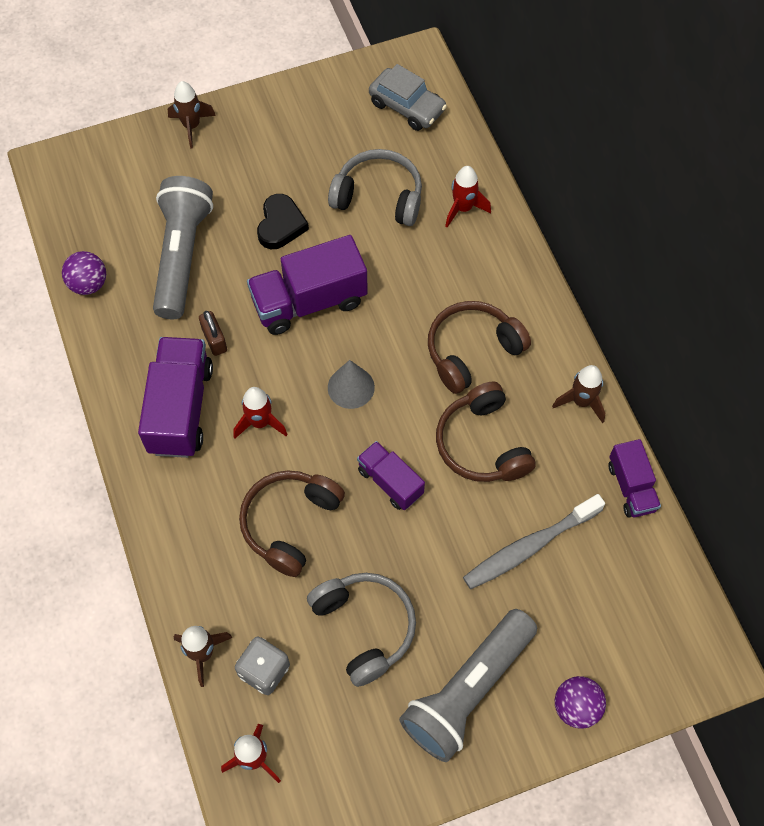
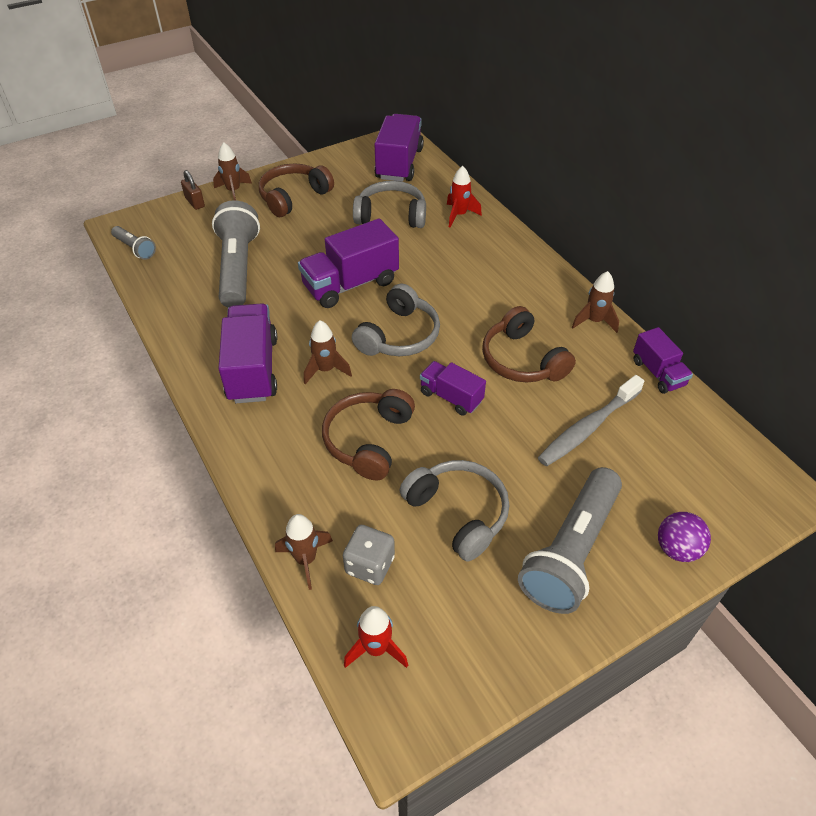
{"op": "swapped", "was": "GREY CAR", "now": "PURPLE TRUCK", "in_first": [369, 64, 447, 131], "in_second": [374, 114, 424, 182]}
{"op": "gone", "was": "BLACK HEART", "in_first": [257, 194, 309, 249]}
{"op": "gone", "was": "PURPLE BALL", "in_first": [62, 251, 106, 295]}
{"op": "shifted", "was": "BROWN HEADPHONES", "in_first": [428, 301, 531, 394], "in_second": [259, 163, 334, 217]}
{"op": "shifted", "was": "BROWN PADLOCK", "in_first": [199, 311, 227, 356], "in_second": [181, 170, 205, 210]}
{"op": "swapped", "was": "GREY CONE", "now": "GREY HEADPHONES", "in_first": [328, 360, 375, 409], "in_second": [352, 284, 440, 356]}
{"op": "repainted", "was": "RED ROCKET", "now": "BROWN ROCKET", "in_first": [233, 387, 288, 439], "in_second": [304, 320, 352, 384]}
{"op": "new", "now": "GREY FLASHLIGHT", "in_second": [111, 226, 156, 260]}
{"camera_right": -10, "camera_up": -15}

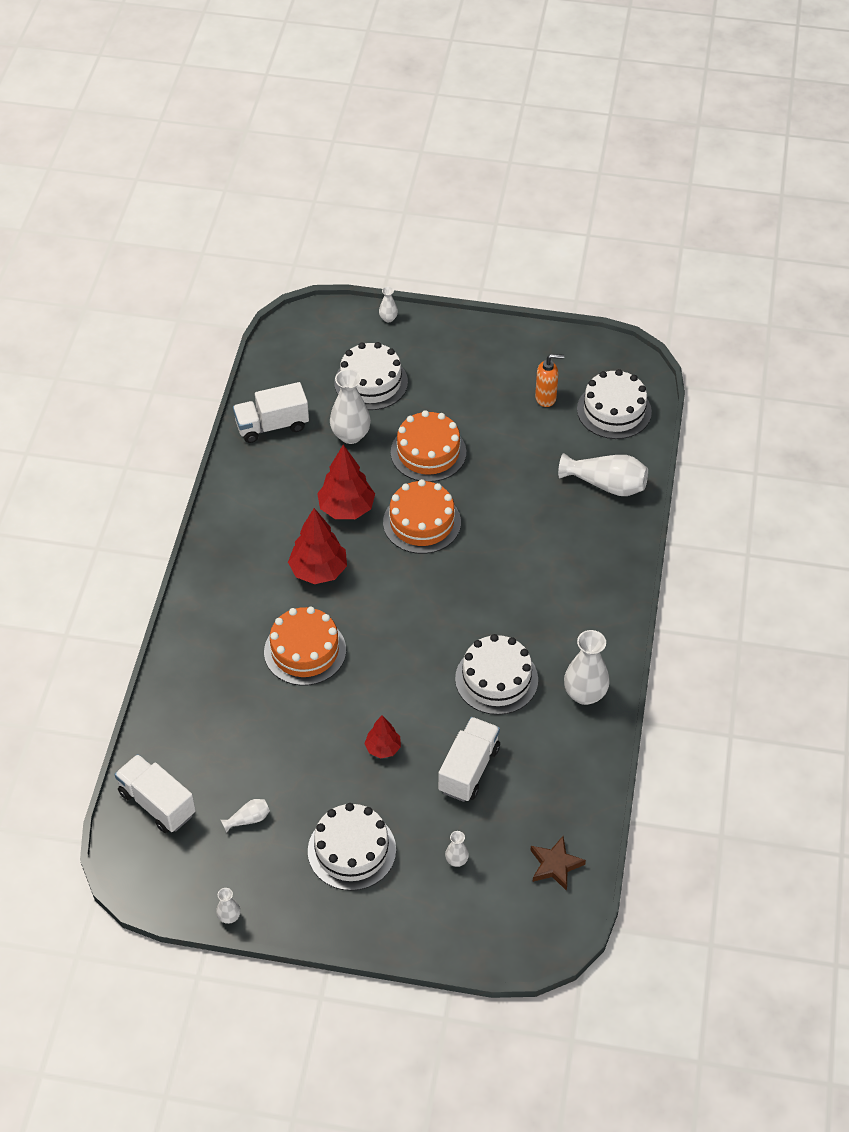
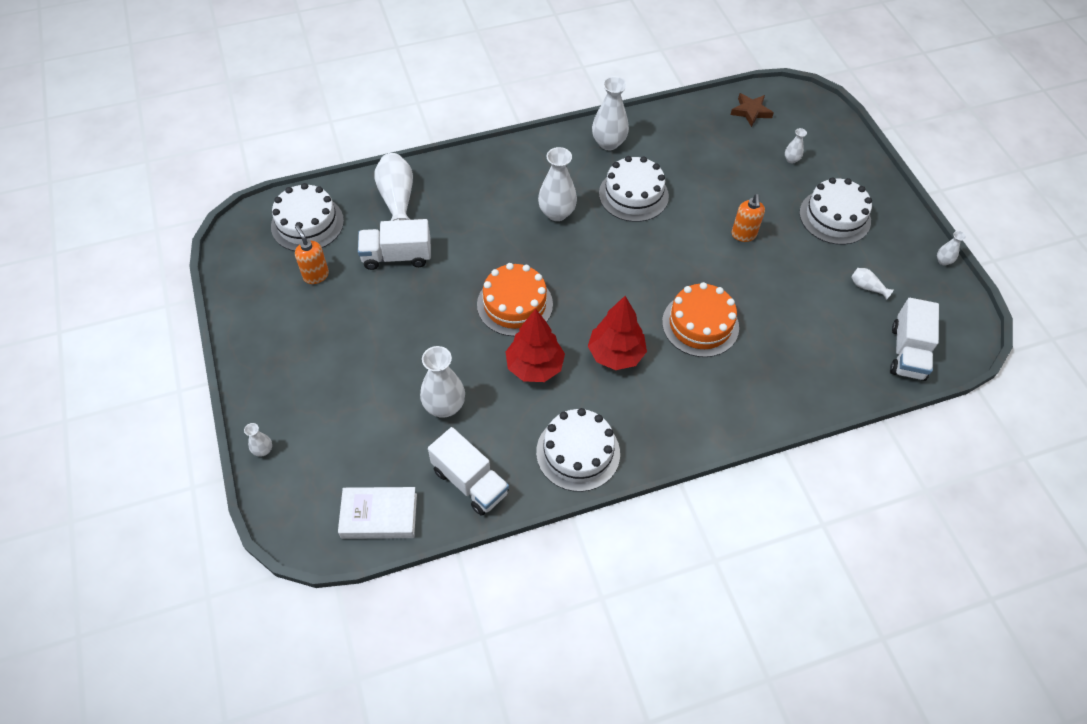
{"op": "shifted", "was": "WHITE CAKE", "in_first": [334, 342, 408, 410], "in_second": [536, 408, 620, 492]}
{"op": "gone", "was": "ORANGE CAKE", "in_first": [391, 410, 466, 482]}
{"op": "swapped", "was": "RED TREE", "now": "ORANGE SOAP DISPENSER", "in_first": [364, 715, 401, 758], "in_second": [732, 194, 765, 242]}
{"op": "shifted", "was": "WHITE TRUCK", "in_first": [438, 717, 500, 802], "in_second": [358, 219, 431, 270]}
{"op": "new", "now": "WHITE VASE", "in_second": [538, 147, 577, 221]}
{"op": "new", "now": "WHITE BOOK", "in_second": [338, 487, 417, 539]}
{"camera_right": -120, "camera_up": 5}

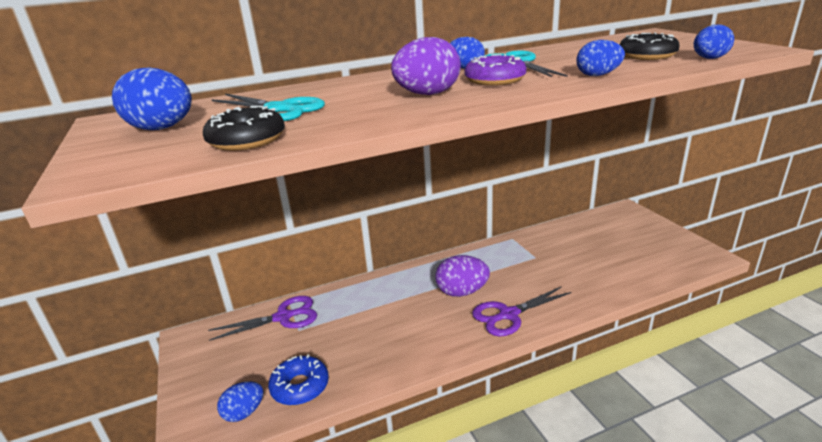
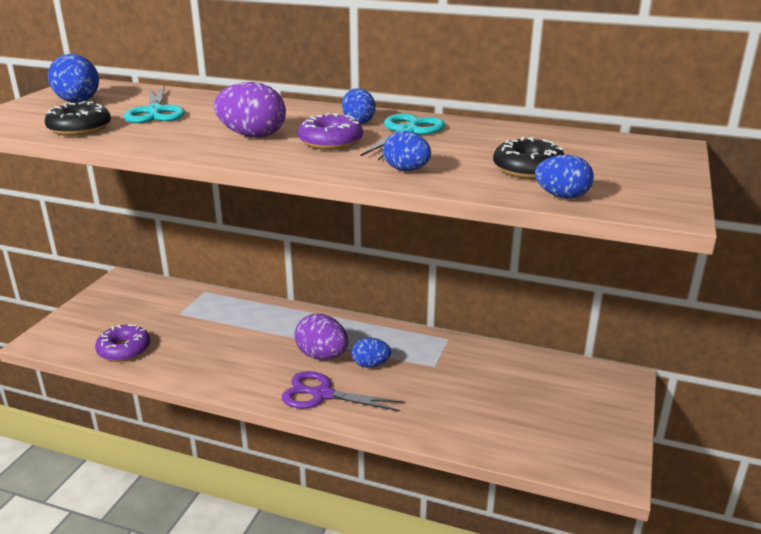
{"op": "gone", "was": "PURPLE SCISSORS", "in_first": [208, 296, 317, 341]}
{"op": "repainted", "was": "BLUE DONUT", "now": "PURPLE DONUT", "in_first": [268, 354, 329, 405], "in_second": [95, 324, 150, 362]}
{"op": "shifted", "was": "BLUE EGG", "in_first": [217, 381, 263, 422], "in_second": [352, 337, 391, 368]}
{"camera_right": 40, "camera_up": 0}

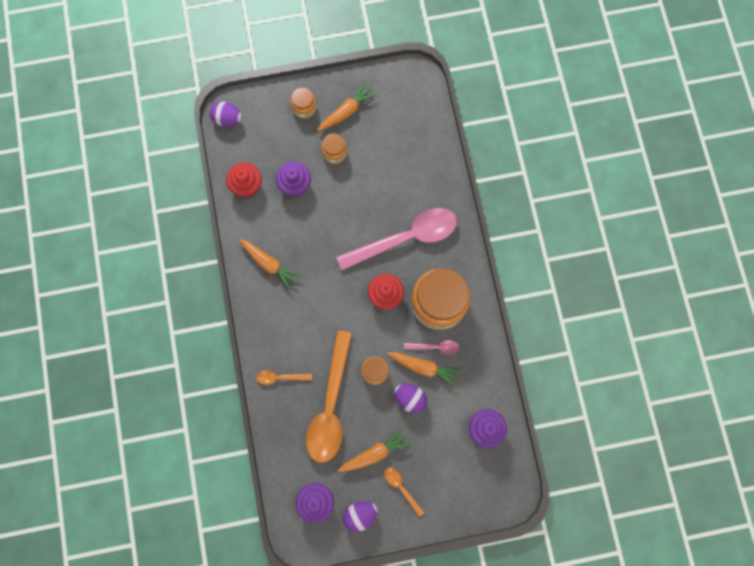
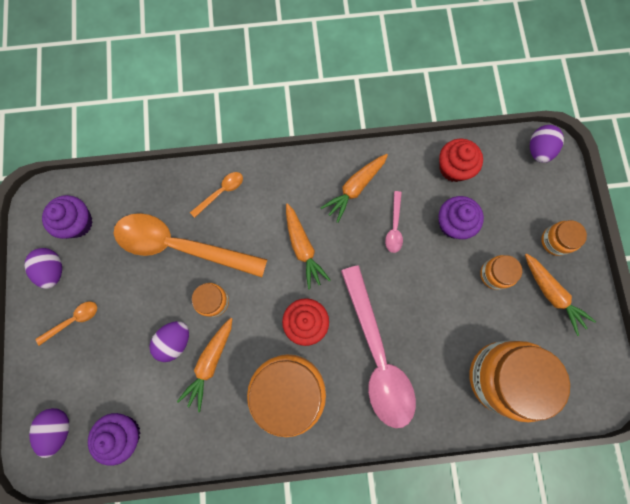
{"op": "shifted", "was": "PINK SPOON", "in_first": [404, 340, 459, 355], "in_second": [385, 191, 403, 253]}
{"op": "rotated", "was": "ORANGE SPOON", "in_first": [256, 370, 312, 385], "in_second": [190, 172, 243, 218], "clockwise": 45}
{"op": "shifted", "was": "ORANGE CARROT", "in_first": [338, 427, 412, 472], "in_second": [286, 203, 331, 290]}
{"op": "new", "now": "ORANGE JAR", "in_second": [470, 341, 570, 422]}
{"op": "new", "now": "PURPLE EGG", "in_second": [29, 408, 69, 458]}
{"camera_right": 95, "camera_up": 0}

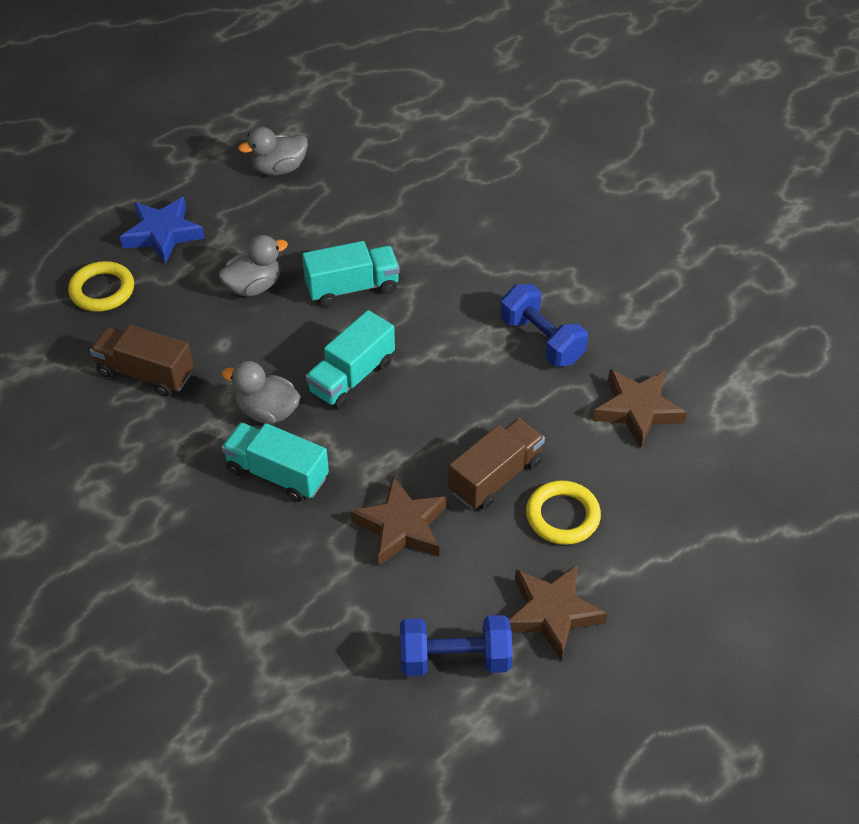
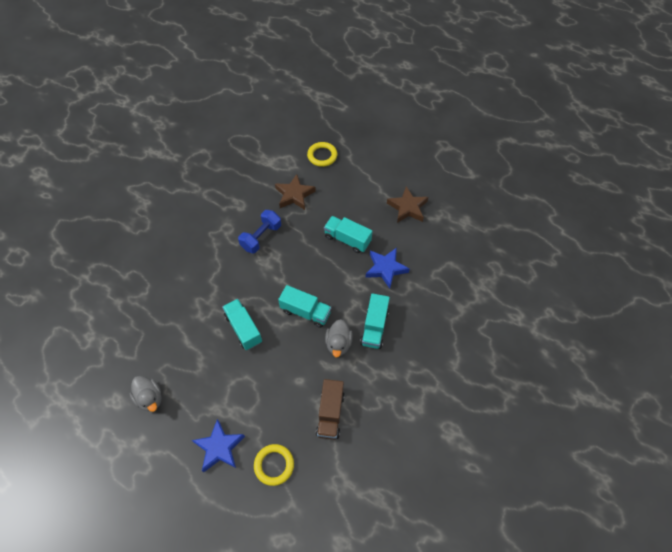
{"op": "gone", "was": "GREY DUCK", "in_first": [218, 235, 288, 297]}
{"op": "repainted", "was": "BROWN TRUCK", "now": "TURQUOISE TRUCK", "in_first": [449, 418, 545, 510], "in_second": [324, 216, 372, 253]}
{"op": "repainted", "was": "BROWN STAR", "now": "BLUE STAR", "in_first": [351, 476, 447, 566], "in_second": [365, 248, 410, 289]}
{"op": "shifted", "was": "YELLOW RING", "in_first": [526, 480, 601, 545], "in_second": [307, 142, 337, 167]}
{"op": "gone", "was": "BLUE DUMBBELL", "in_first": [400, 615, 513, 676]}
{"camera_right": -105, "camera_up": 10}

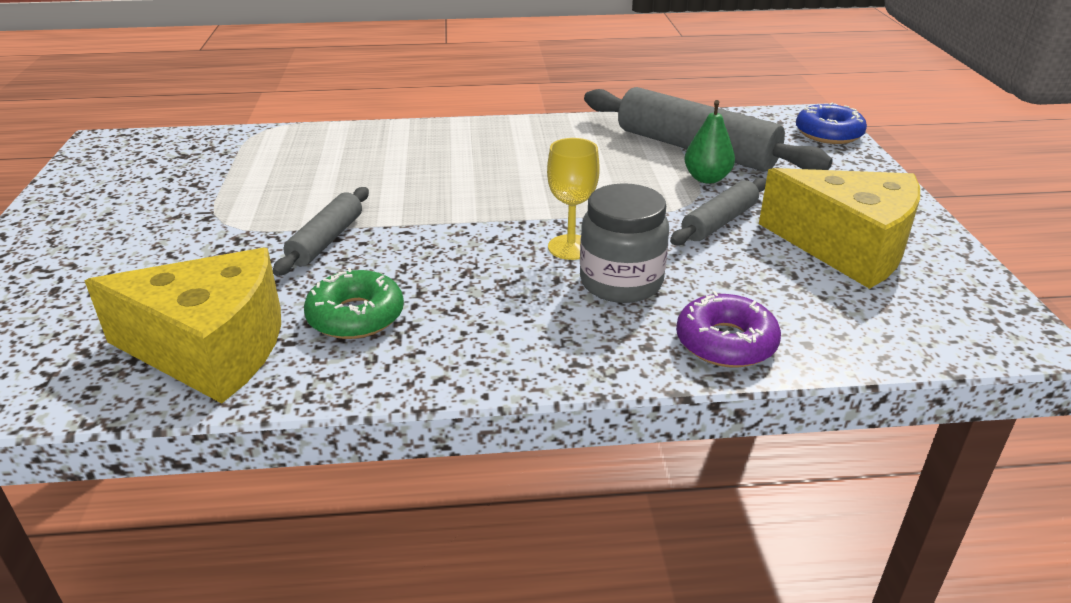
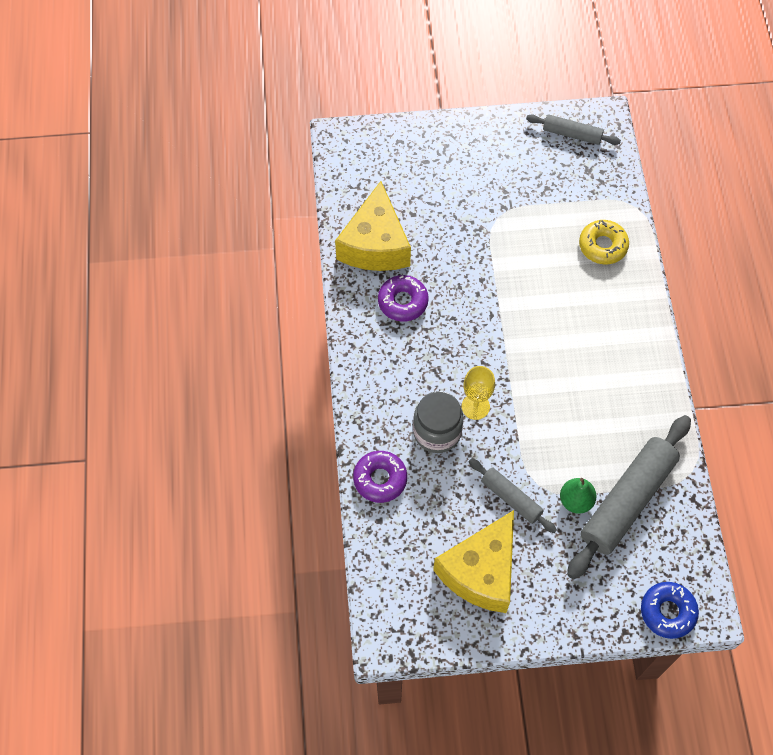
{"op": "shifted", "was": "GREY ROLLING PIN", "in_first": [273, 187, 369, 276], "in_second": [526, 114, 621, 145]}
{"op": "repainted", "was": "GREEN DONUT", "now": "PURPLE DONUT", "in_first": [304, 268, 404, 339], "in_second": [378, 275, 429, 322]}
{"op": "new", "now": "YELLOW DONUT", "in_second": [579, 220, 629, 264]}
{"camera_right": 90, "camera_up": 30}

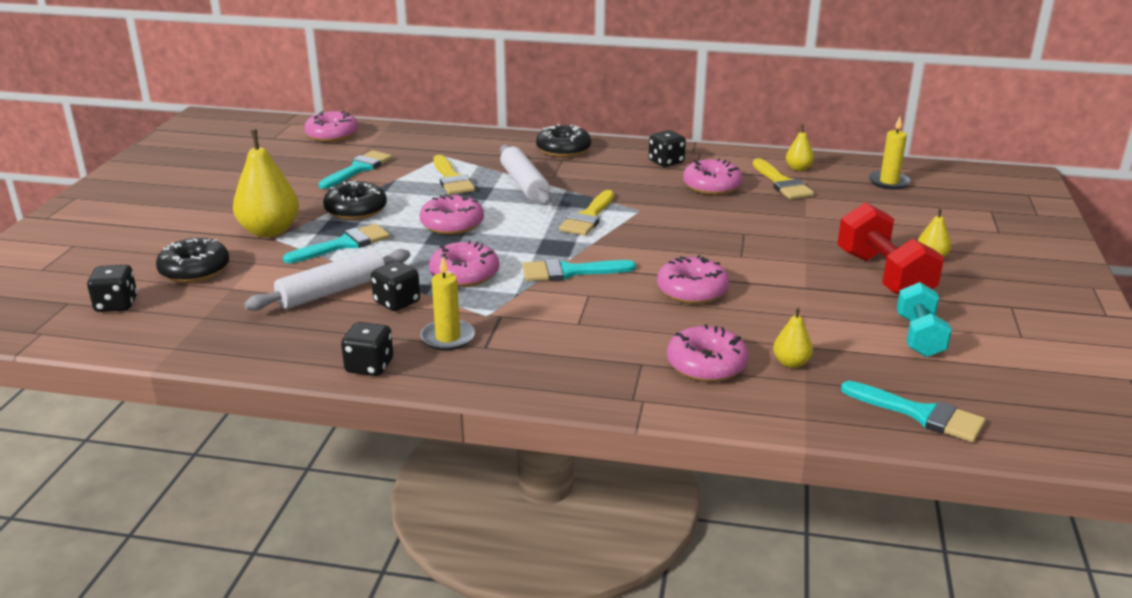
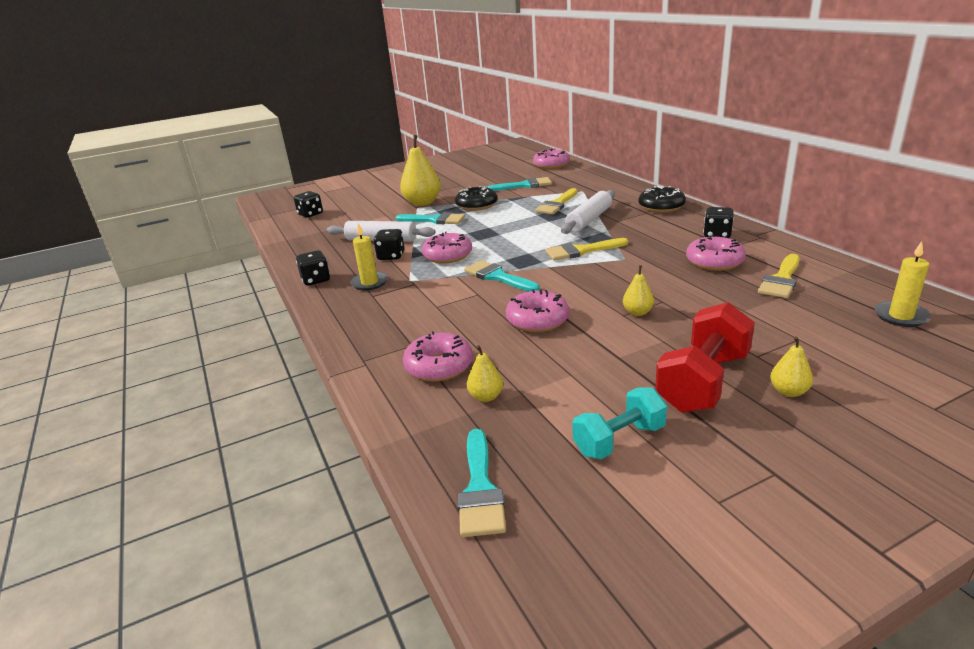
{"op": "shifted", "was": "YELLOW PEAR", "in_first": [786, 125, 814, 171], "in_second": [623, 265, 654, 316]}
{"op": "gone", "was": "PINK DONUT", "in_first": [420, 194, 484, 235]}
{"op": "gone", "was": "BLACK DONUT", "in_first": [156, 238, 229, 283]}
{"camera_right": 55, "camera_up": 0}

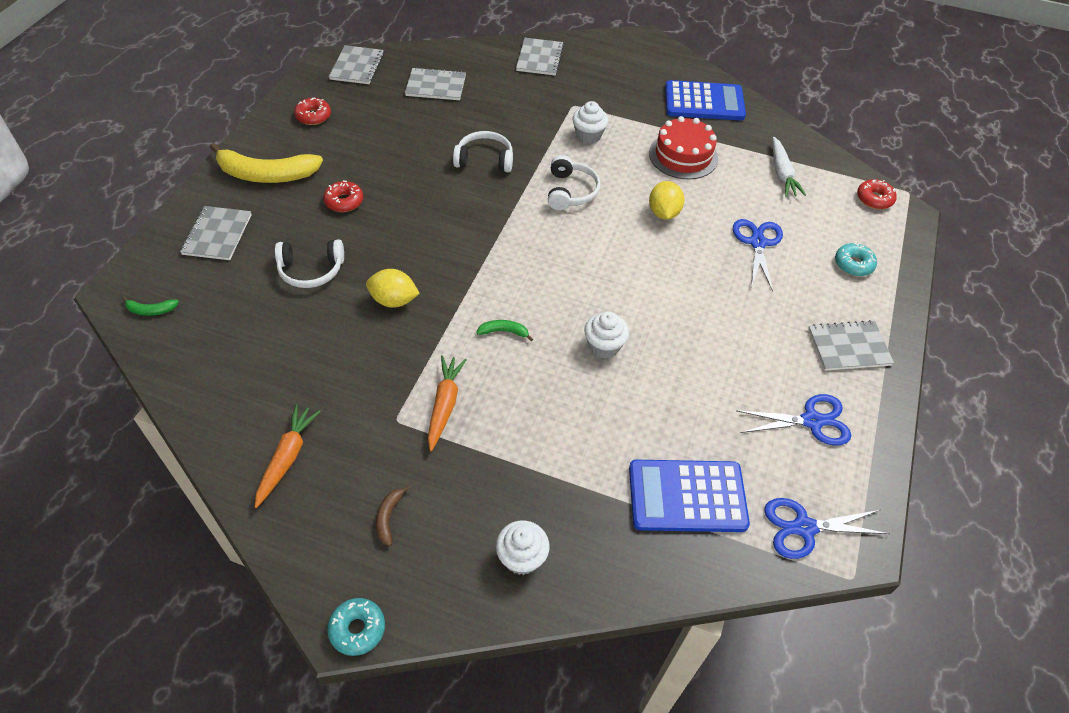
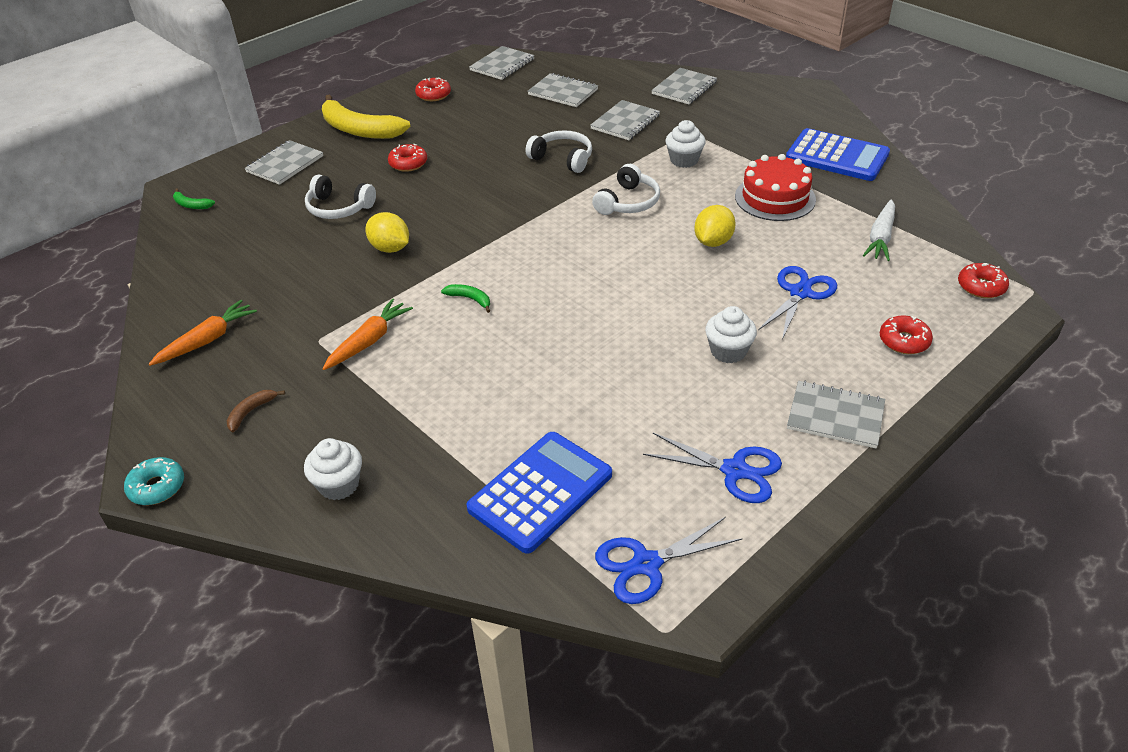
{"op": "repainted", "was": "TURQUOISE DONUT", "now": "RED DONUT", "in_first": [835, 243, 877, 276], "in_second": [880, 315, 933, 354]}
{"op": "shifted", "was": "WHITE CUPCAKE", "in_first": [584, 312, 629, 358], "in_second": [705, 306, 757, 363]}
{"op": "rotated", "was": "BLUE CALCULATOR", "in_first": [629, 460, 750, 532], "in_second": [466, 432, 612, 554], "clockwise": 105}
{"op": "rotated", "was": "BLUE SCISSORS", "in_first": [764, 498, 890, 559], "in_second": [595, 517, 743, 604], "clockwise": -45}
{"op": "new", "now": "GREY NOTEBOOK", "in_second": [590, 100, 660, 140]}
{"camera_right": 30, "camera_up": -10}

